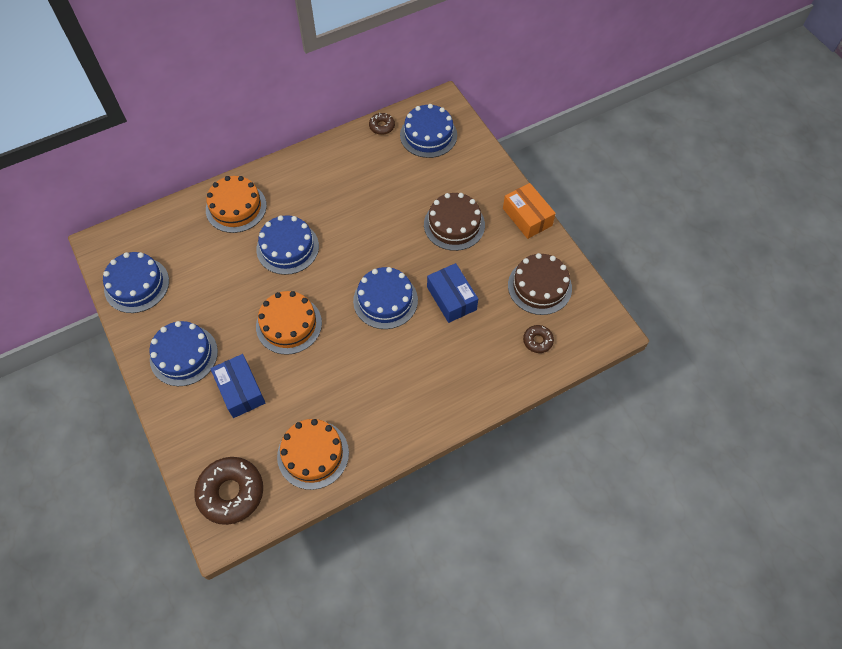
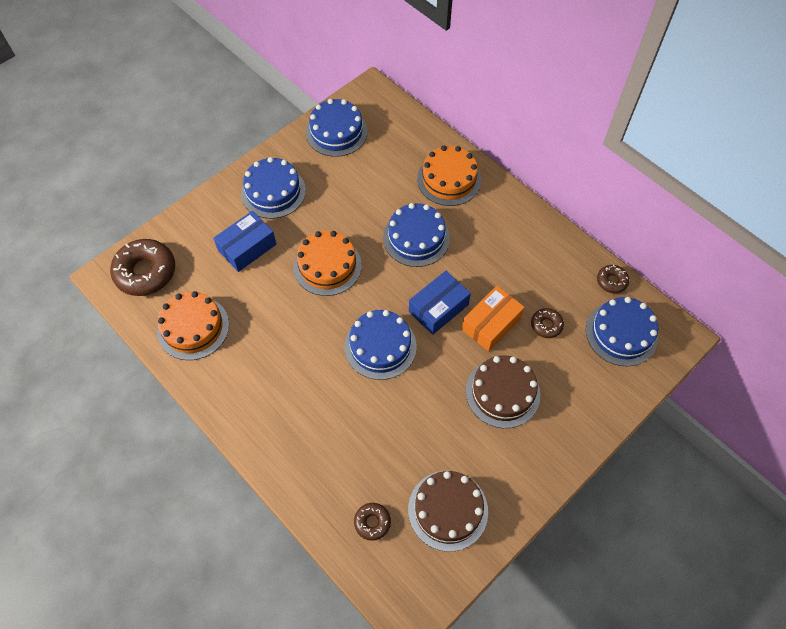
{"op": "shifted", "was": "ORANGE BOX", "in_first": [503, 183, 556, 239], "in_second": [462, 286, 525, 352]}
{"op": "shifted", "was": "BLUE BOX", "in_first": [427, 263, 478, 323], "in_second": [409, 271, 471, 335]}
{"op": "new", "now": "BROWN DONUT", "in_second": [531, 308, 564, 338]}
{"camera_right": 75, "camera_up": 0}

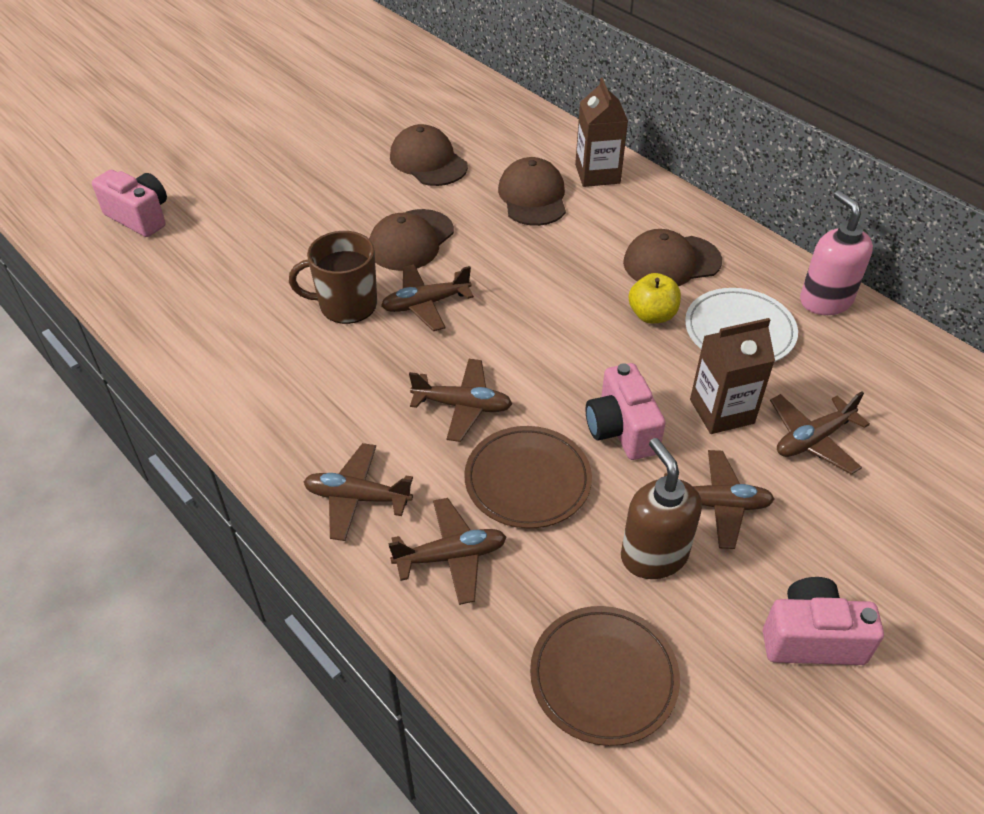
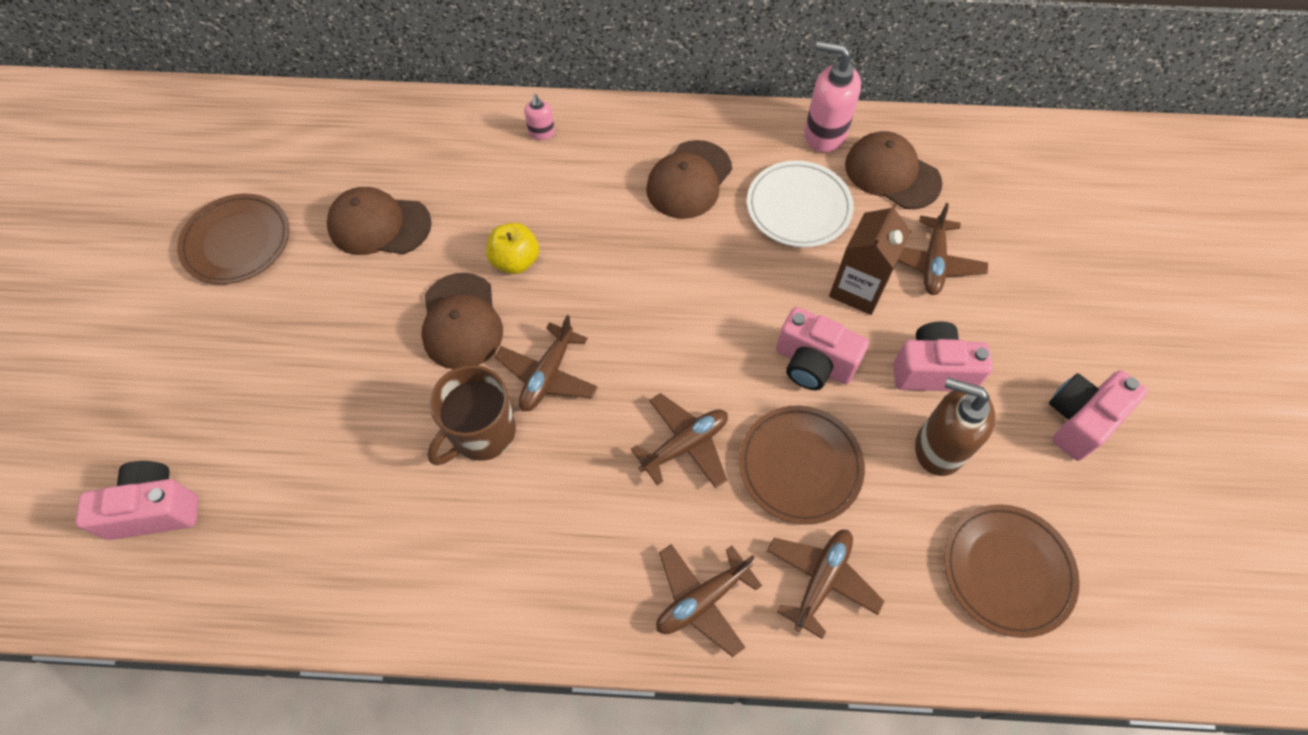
{"op": "swapped", "was": "BROWN CARTON", "now": "PINK SOAP DISPENSER", "in_first": [575, 78, 628, 187], "in_second": [524, 94, 555, 140]}
{"op": "shifted", "was": "BROWN CAP", "in_first": [498, 157, 566, 226], "in_second": [845, 131, 943, 209]}
{"op": "shifted", "was": "YELLOW APPLE", "in_first": [629, 273, 681, 324], "in_second": [486, 223, 539, 274]}
{"op": "swapped", "was": "BROWN PLANE", "now": "PINK CAMERA", "in_first": [664, 450, 775, 549], "in_second": [893, 321, 993, 391]}
{"op": "new", "now": "BROWN PLATE", "in_second": [177, 193, 290, 284]}
{"camera_right": -45, "camera_up": 15}

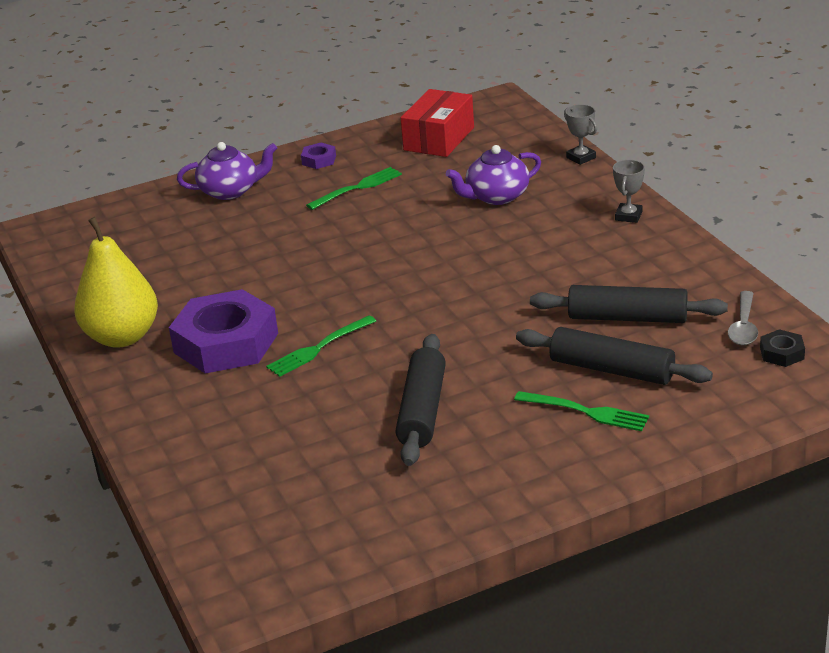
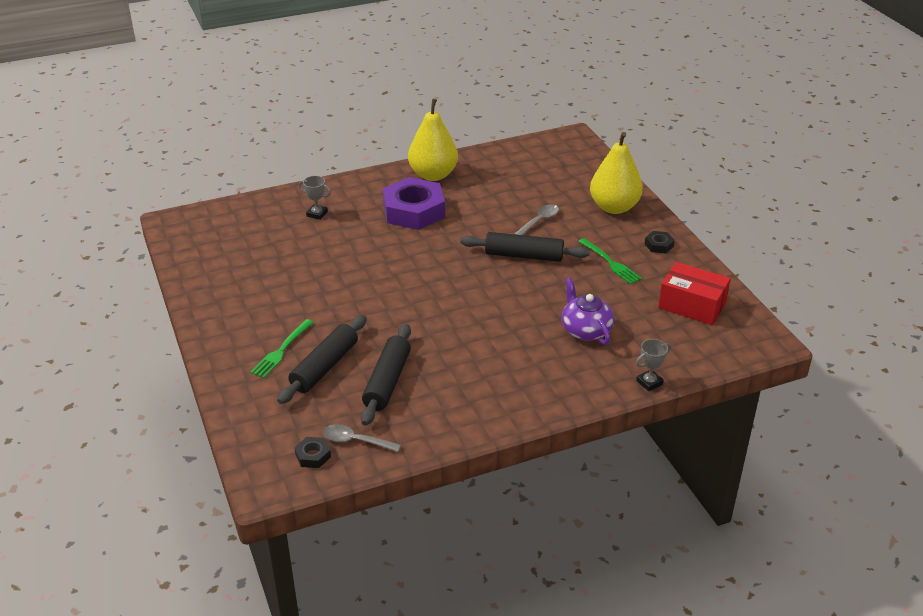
{"op": "swapped", "was": "PURPLE TEAPOT", "now": "YELLOW PEAR", "in_first": [177, 142, 277, 200], "in_second": [590, 132, 643, 214]}
{"op": "repainted", "was": "PURPLE NUT", "now": "BLACK NUT", "in_first": [301, 143, 336, 169], "in_second": [645, 231, 675, 253]}
{"op": "shifted", "was": "GREY TROPHY", "in_first": [613, 160, 645, 223], "in_second": [299, 176, 331, 220]}
{"op": "gone", "was": "GREEN FORK", "in_first": [266, 315, 376, 377]}
{"op": "shifted", "was": "BLACK ROLLING PIN", "in_first": [396, 334, 446, 466], "in_second": [460, 232, 589, 262]}
{"op": "new", "now": "GREY SPOON", "in_second": [514, 204, 559, 235]}
{"camera_right": 90, "camera_up": 5}

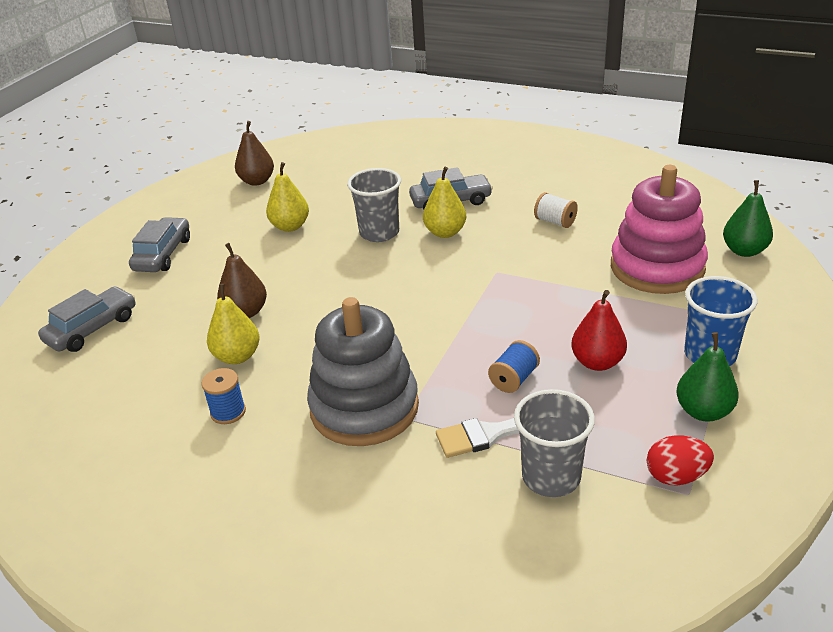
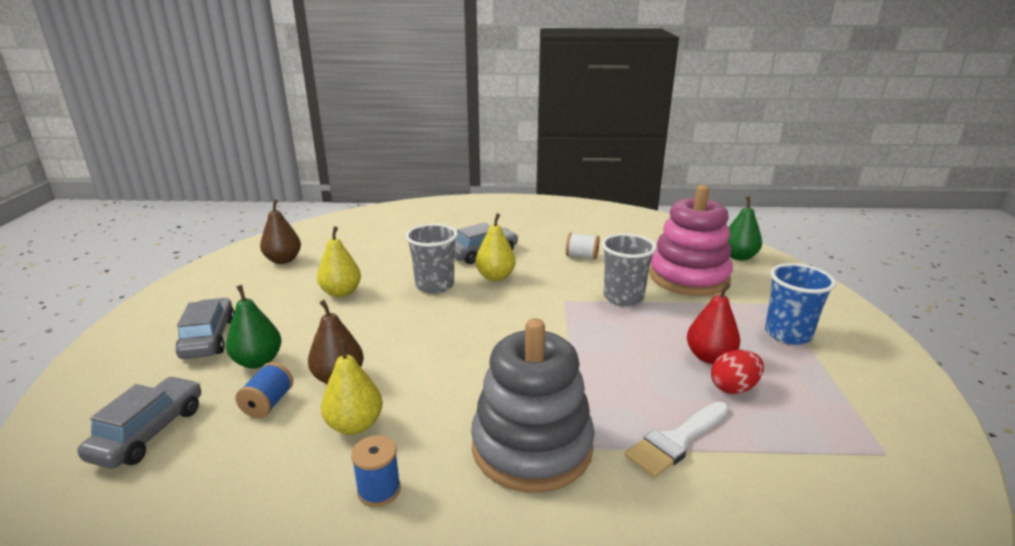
{"op": "shifted", "was": "GREEN PEAR", "in_first": [676, 332, 739, 422], "in_second": [226, 285, 281, 369]}
{"op": "shifted", "was": "BLUE SPOOL", "in_first": [488, 340, 540, 393], "in_second": [235, 362, 293, 418]}
{"op": "shifted", "was": "GREY CUP", "in_first": [514, 389, 595, 497], "in_second": [602, 233, 657, 306]}
{"op": "shifted", "was": "RED EGG", "in_first": [647, 435, 714, 486], "in_second": [711, 349, 764, 394]}
{"camera_right": -25, "camera_up": -10}

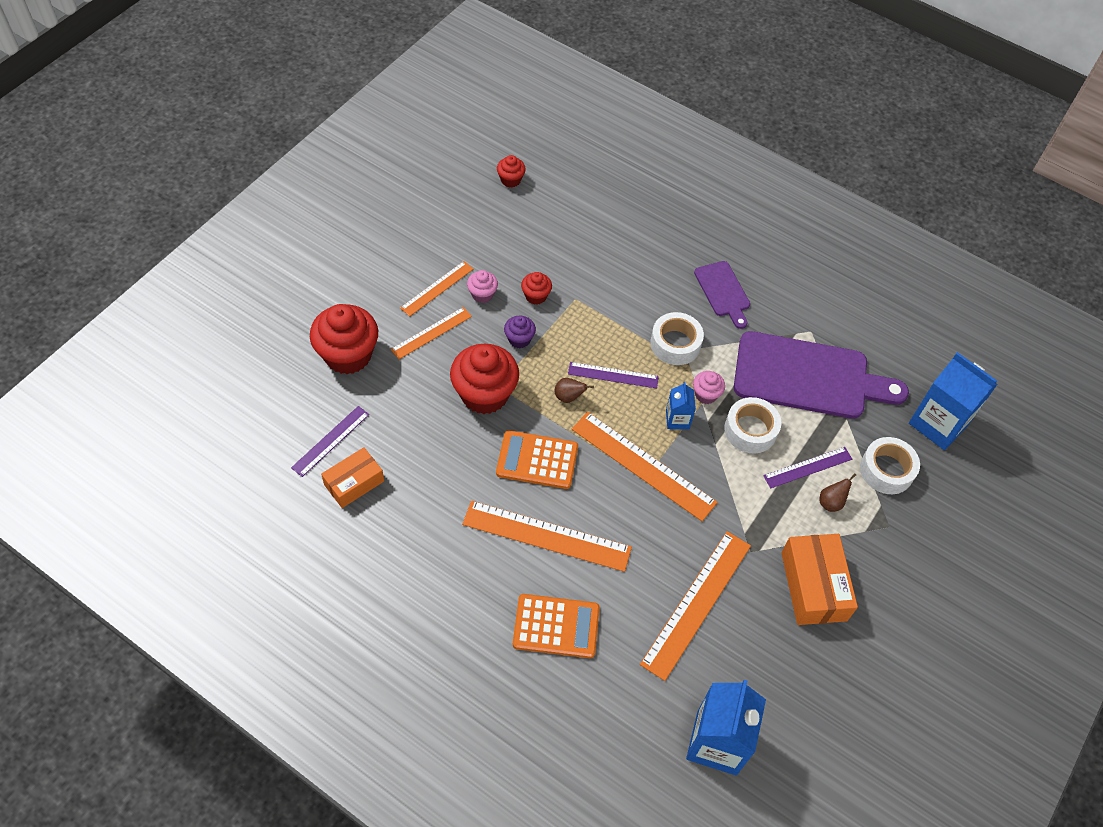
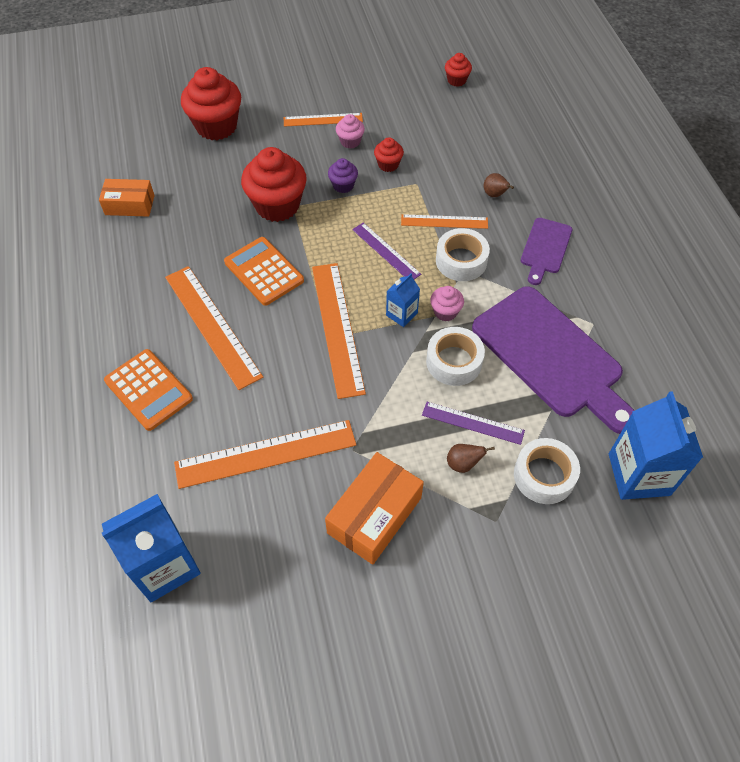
{"op": "shifted", "was": "ORANGE RULER", "in_first": [391, 307, 472, 359], "in_second": [401, 214, 488, 229]}
{"op": "shifted", "was": "BROWN PEAR", "in_first": [554, 378, 594, 403], "in_second": [484, 173, 514, 197]}
{"op": "gone", "was": "PURPLE RULER", "in_first": [291, 406, 369, 477]}
{"camera_right": 45, "camera_up": 0}

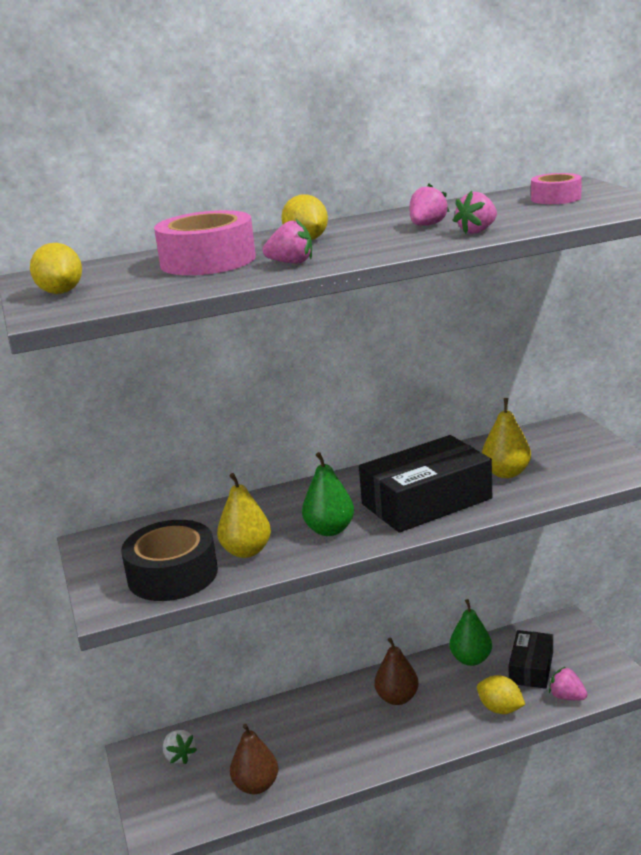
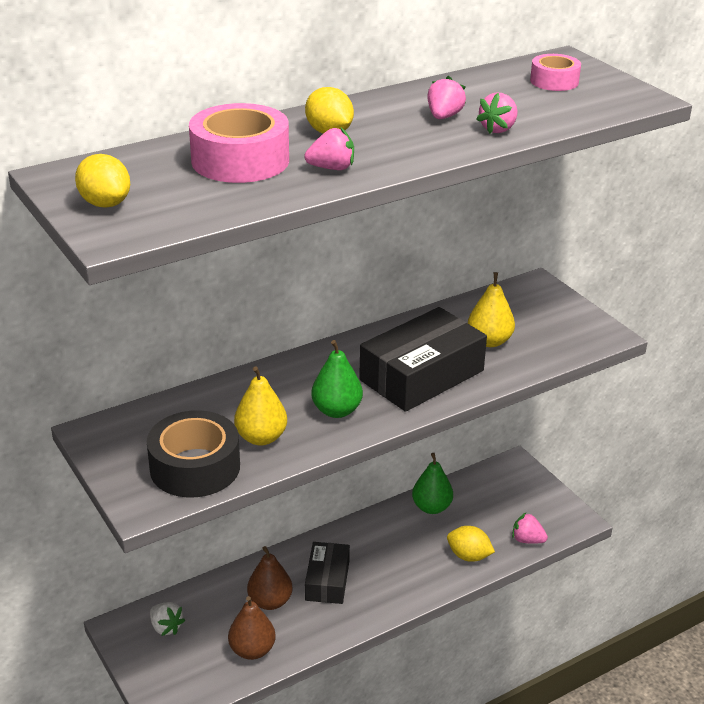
{"op": "shifted", "was": "BLACK BOX", "in_first": [509, 630, 553, 689], "in_second": [305, 542, 350, 604]}
{"op": "shifted", "was": "BROWN PEAR", "in_first": [374, 637, 419, 705], "in_second": [247, 546, 292, 610]}
{"camera_right": -15, "camera_up": 10}

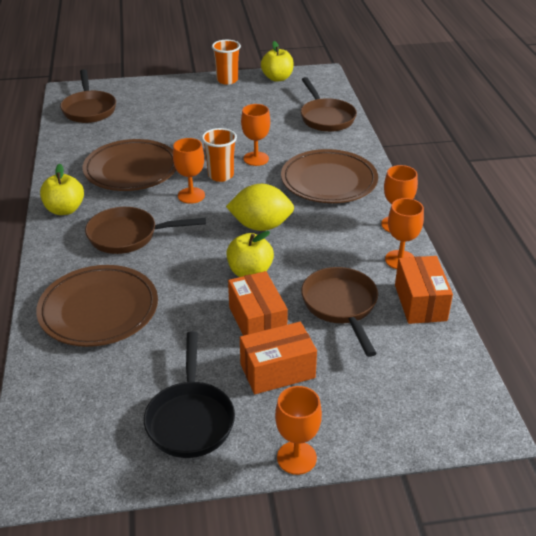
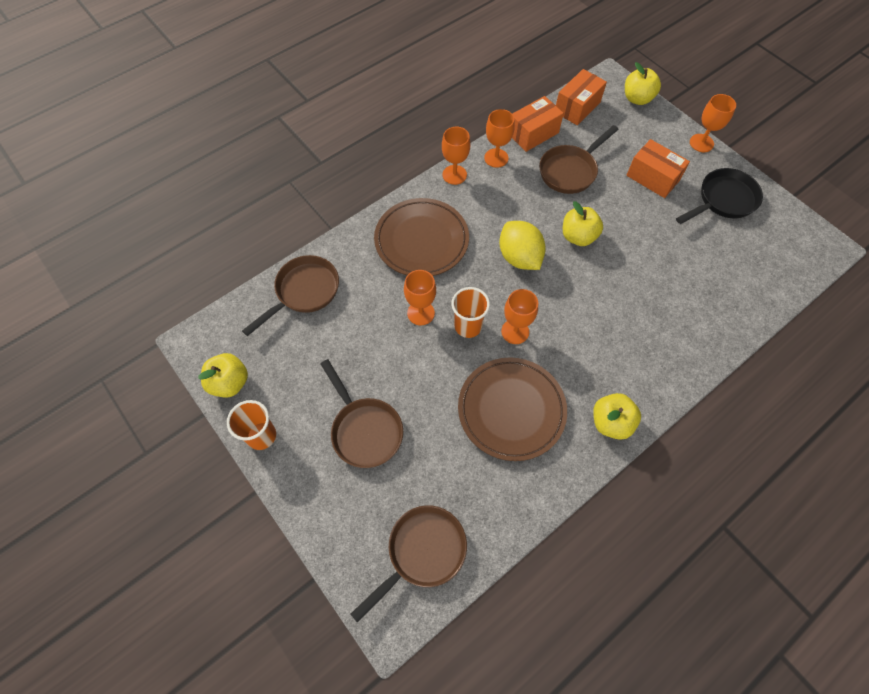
{"op": "shifted", "was": "BROWN PAN", "in_first": [85, 207, 206, 254], "in_second": [320, 359, 403, 468]}
{"op": "gone", "was": "BROWN PLATE", "in_first": [36, 265, 158, 347]}
{"op": "shifted", "was": "ORANGE BOX", "in_first": [228, 271, 288, 336], "in_second": [556, 69, 607, 125]}
{"op": "new", "now": "YELLOW APPLE", "in_second": [625, 62, 661, 105]}
{"camera_right": -120, "camera_up": 25}

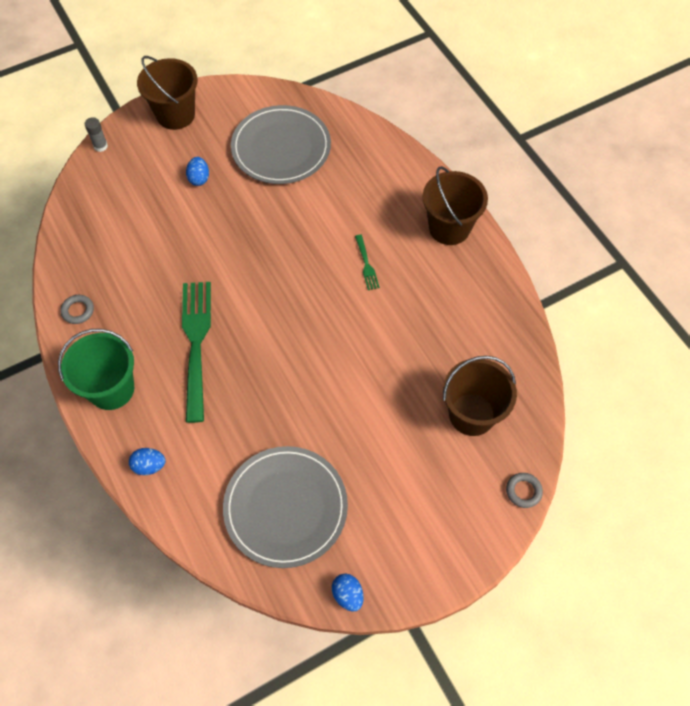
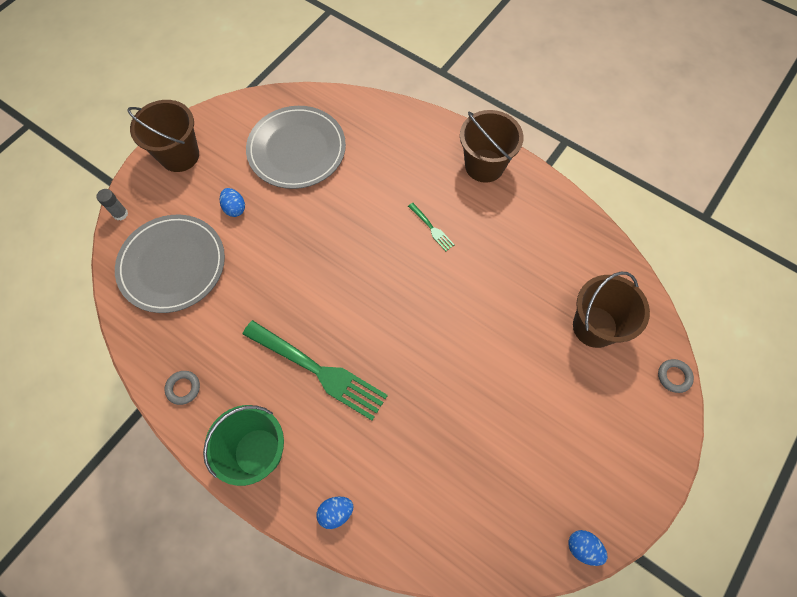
{"op": "rotated", "was": "GREEN FORK", "in_first": [182, 282, 211, 423], "in_second": [242, 320, 388, 420], "clockwise": 150}
{"op": "shifted", "was": "GREY PLATE", "in_first": [223, 446, 348, 568], "in_second": [115, 215, 225, 313]}
{"camera_right": -25, "camera_up": 5}

